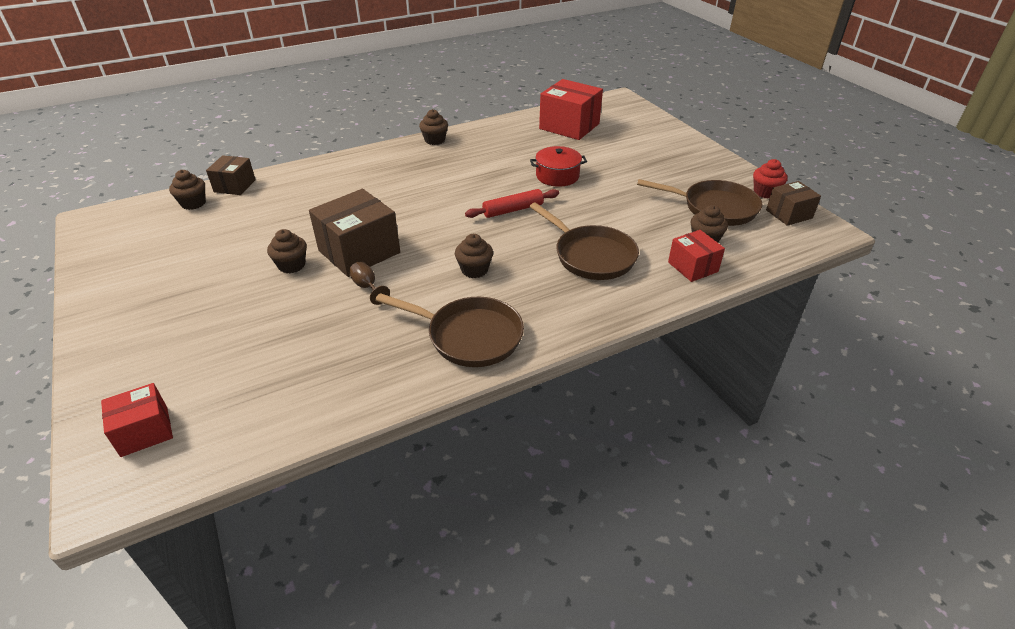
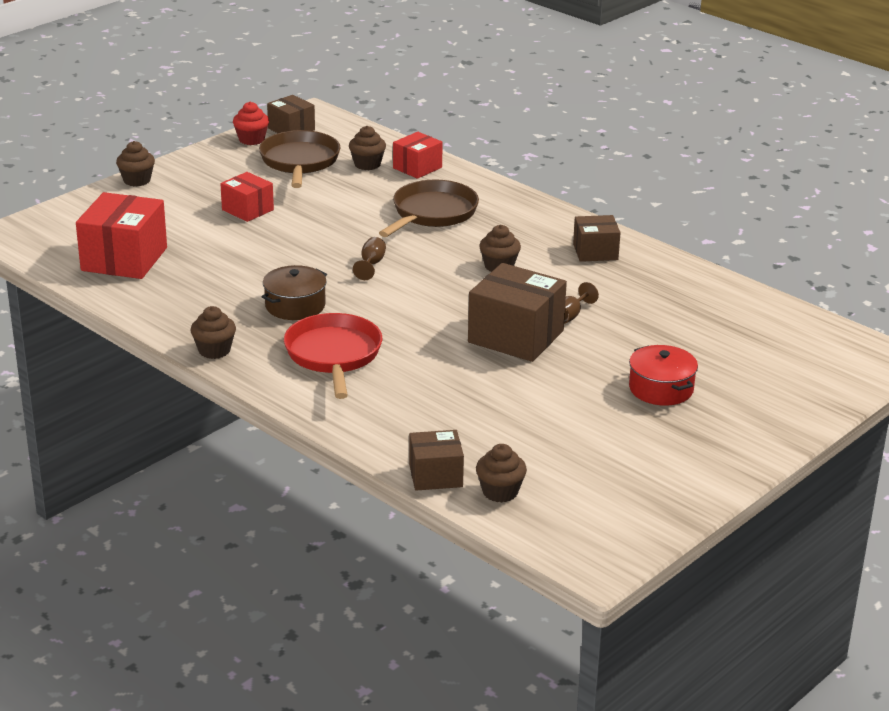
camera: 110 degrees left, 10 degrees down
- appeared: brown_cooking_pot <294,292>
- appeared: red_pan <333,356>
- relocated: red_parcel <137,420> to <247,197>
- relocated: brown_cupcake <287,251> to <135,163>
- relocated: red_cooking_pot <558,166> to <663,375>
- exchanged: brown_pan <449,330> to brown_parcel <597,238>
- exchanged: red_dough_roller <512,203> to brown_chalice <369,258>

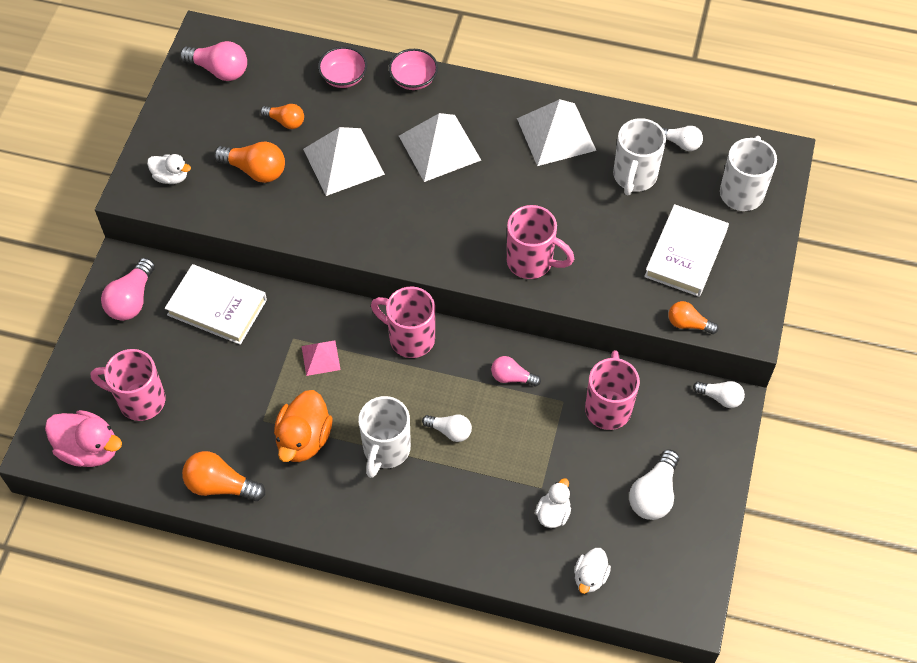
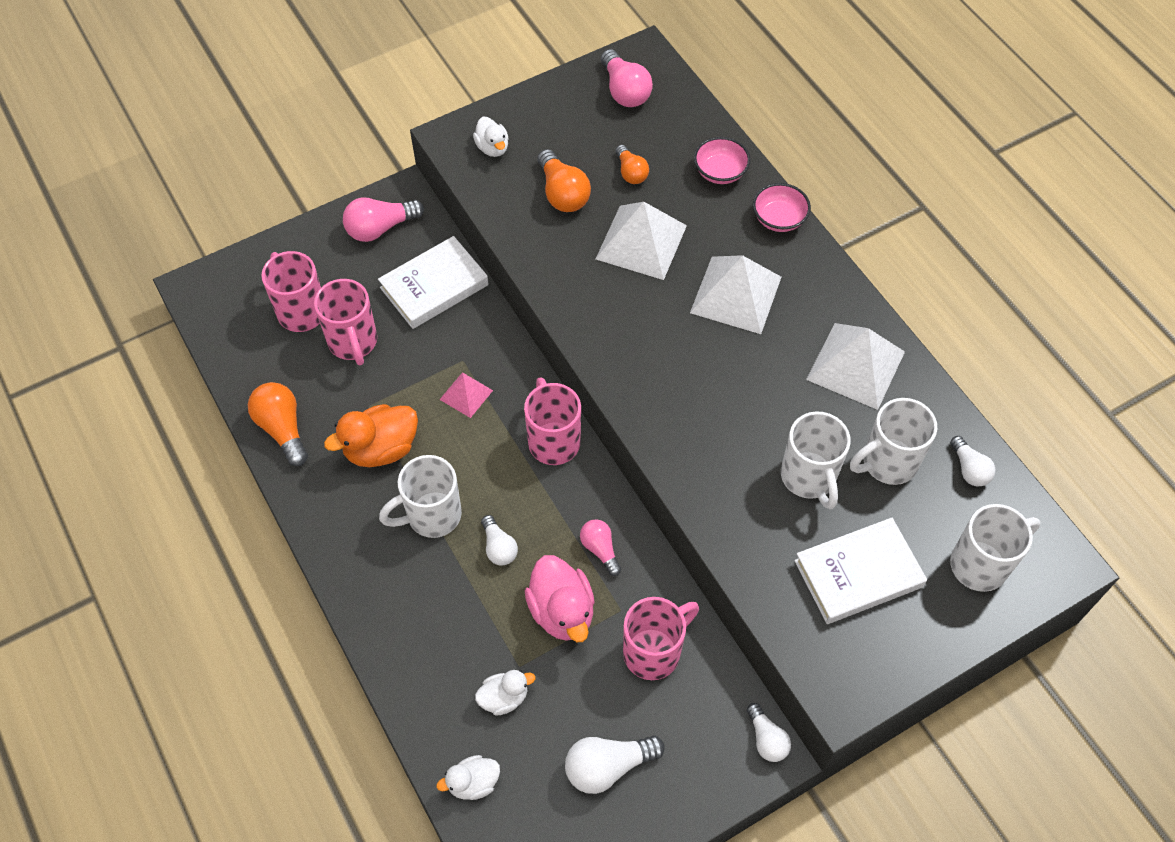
camera: 45 degrees right, 0 degrees up
- missing: bright_orange_bulb <693,317>
- appeared: snow-white_coffee_mug <816,460>
- relocated: pink_duck <83,438> to <560,598>
- relocated: pink_coffee_mug <540,242> to <345,322>
- spun: snow-white_book <216,304> = <433,282> 75 degrees clockwise

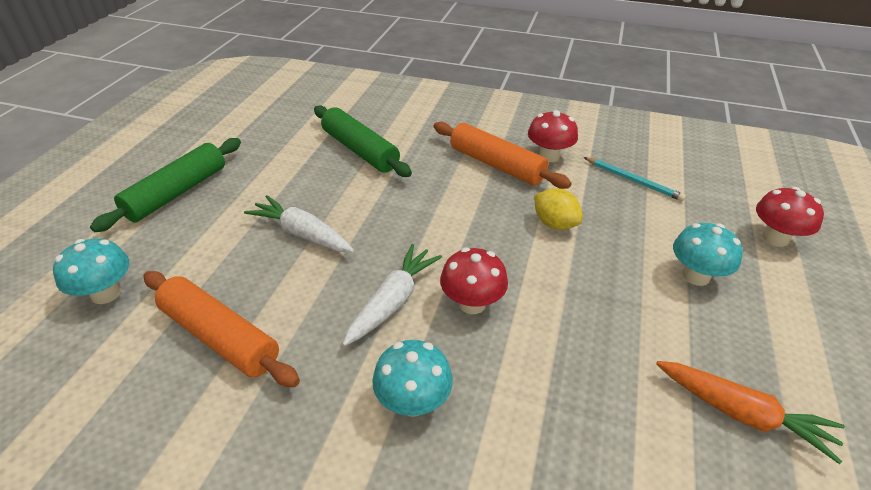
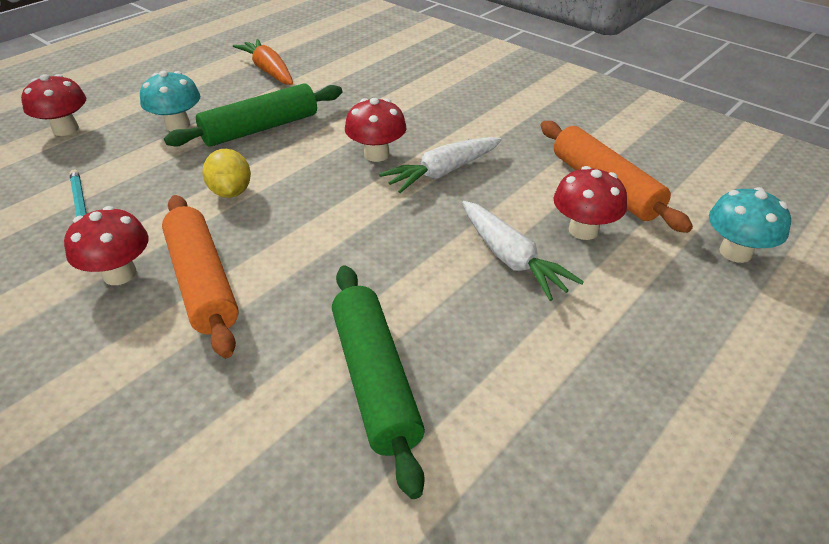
camera: 155 degrees left, 0 degrees up
- missing: turquoise_mushroom <412,378>
- appeared: red_mushroom <590,203>
- relocated: green_dough_roller <165,185> to <253,115>

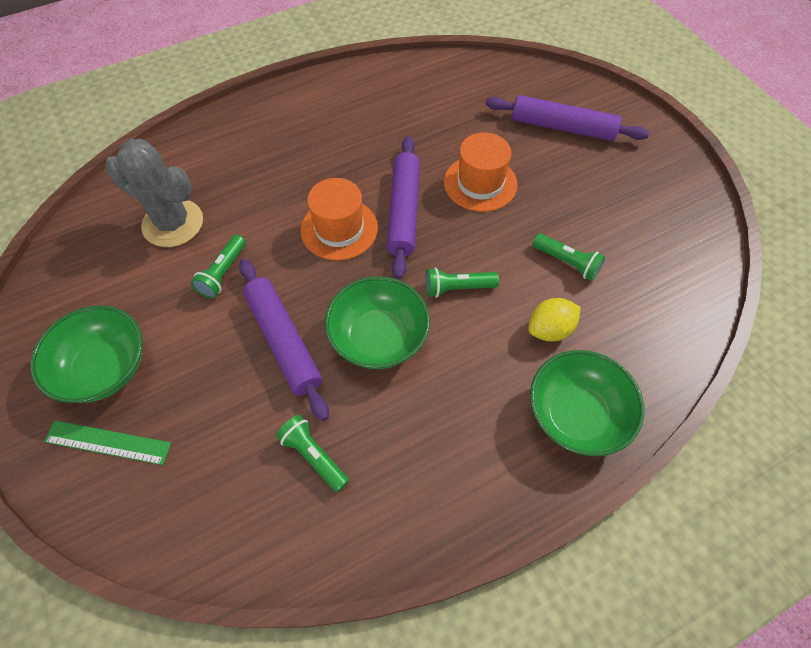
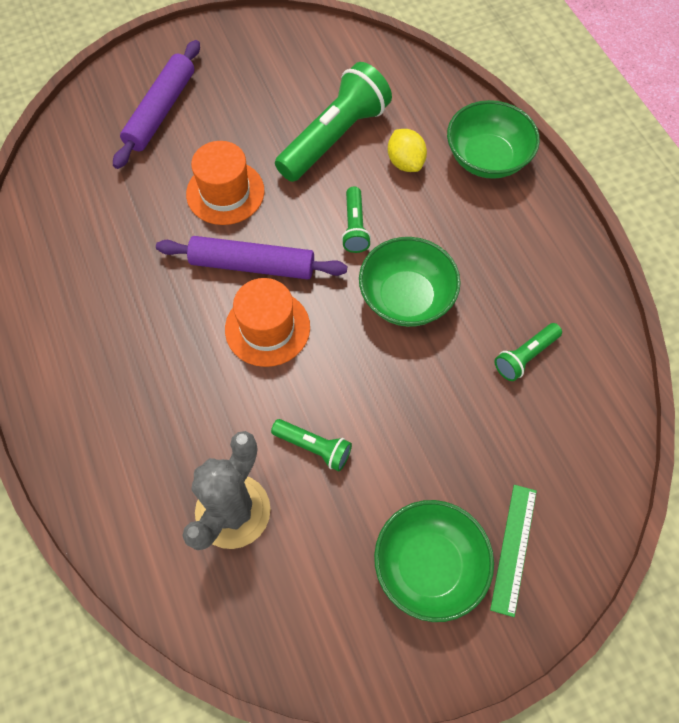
camera: 85 degrees left, 5 degrees up
- missing: violet_dough_roller <284,340>
- size: green_pocket_torch <569,257> = <333,122> x2.02

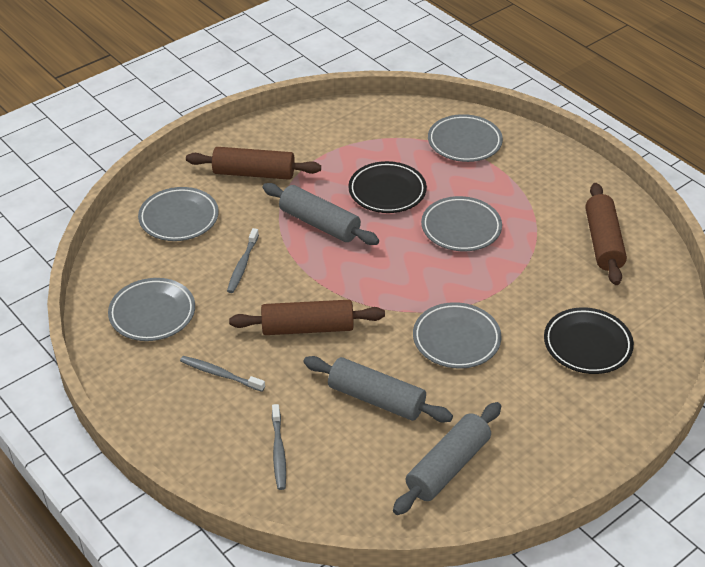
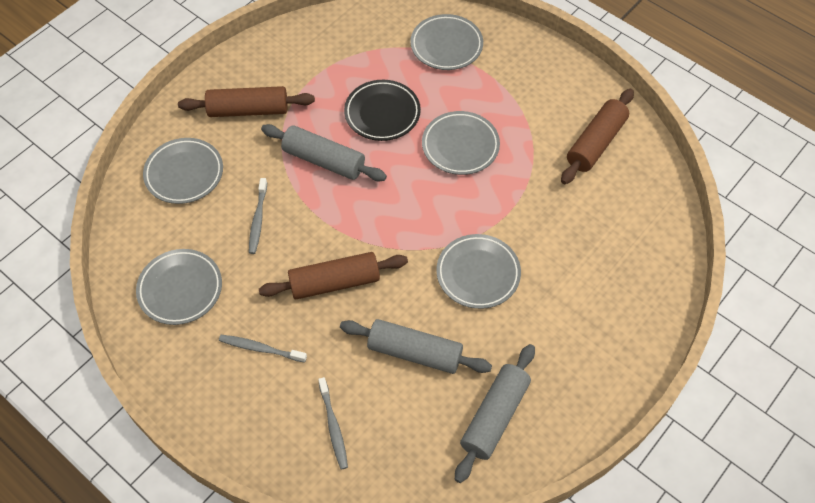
camera: 10 degrees left, 15 degrees up
- missing: jet-black_dinner_plate <589,340>
- spun: brown_dough_roller <606,234> = <597,136> 45 degrees clockwise

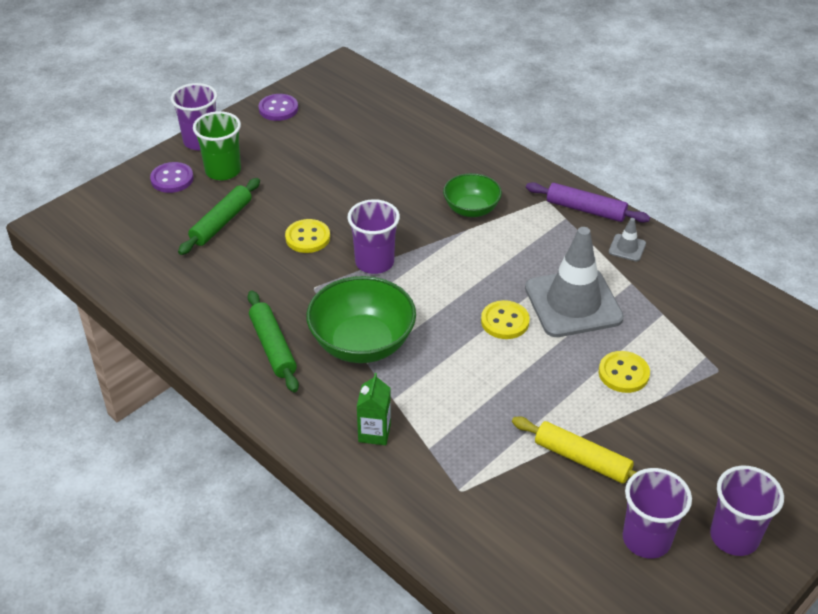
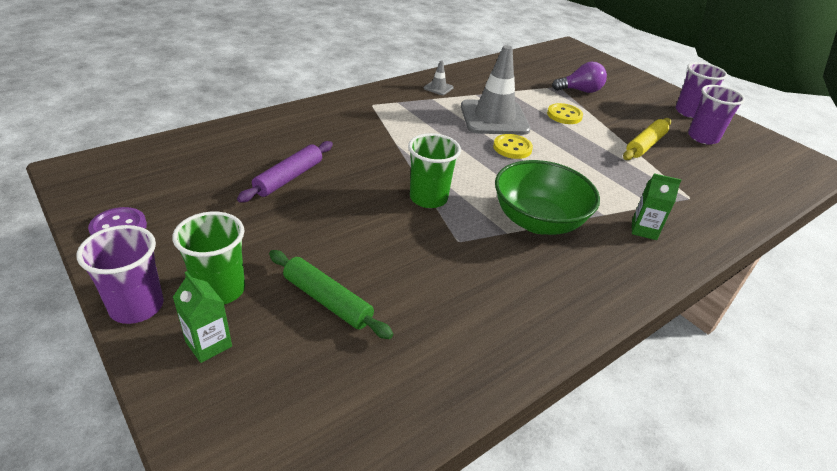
camera: 85 degrees left, 5 degrees down
- missing: green_dough_roller <273,341>
- missing: golden_button <307,236>
- missing: green_bowl <472,195>
- appeared: violet_bulb <579,77>
- relocated: violet_dough_roller <588,202> to <285,172>
- exchanged: violet_button <172,177> to green_milk_carton <202,317>
- colour: violet_cup <374,236> to green_cup <434,170>

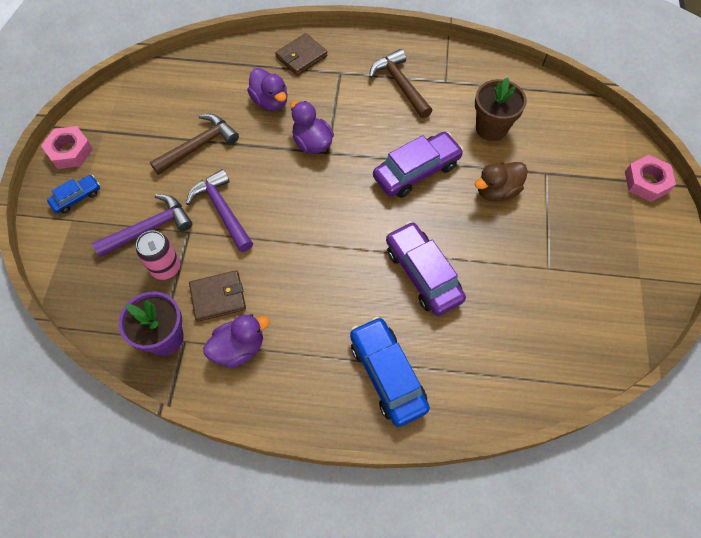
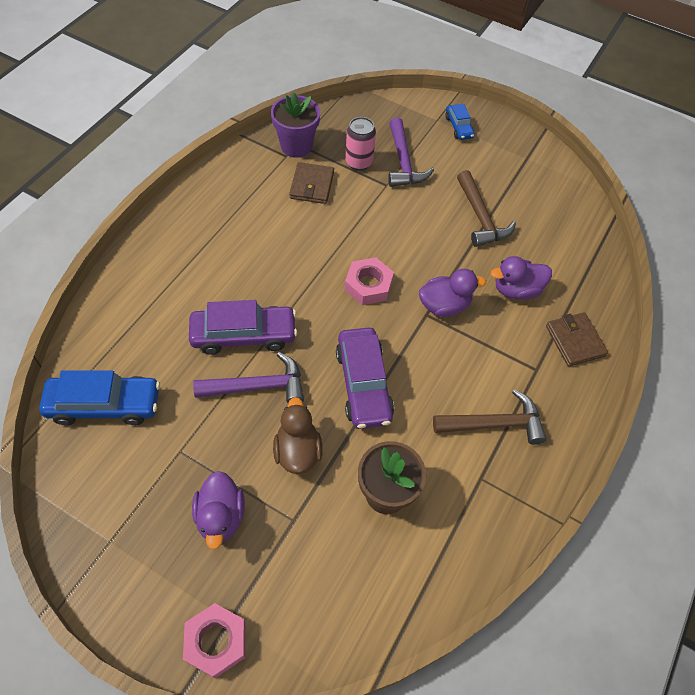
camera: 110 degrees right, 5 degrees down
- relocated: pink_hex_nut <67,147> to <369,281>
- relocated: violet_carpenter's_hammer <219,210> to <248,377>
- relocated: violet_duck <236,341> to <218,510>
- relocated: blue_car <390,372> to <99,398>

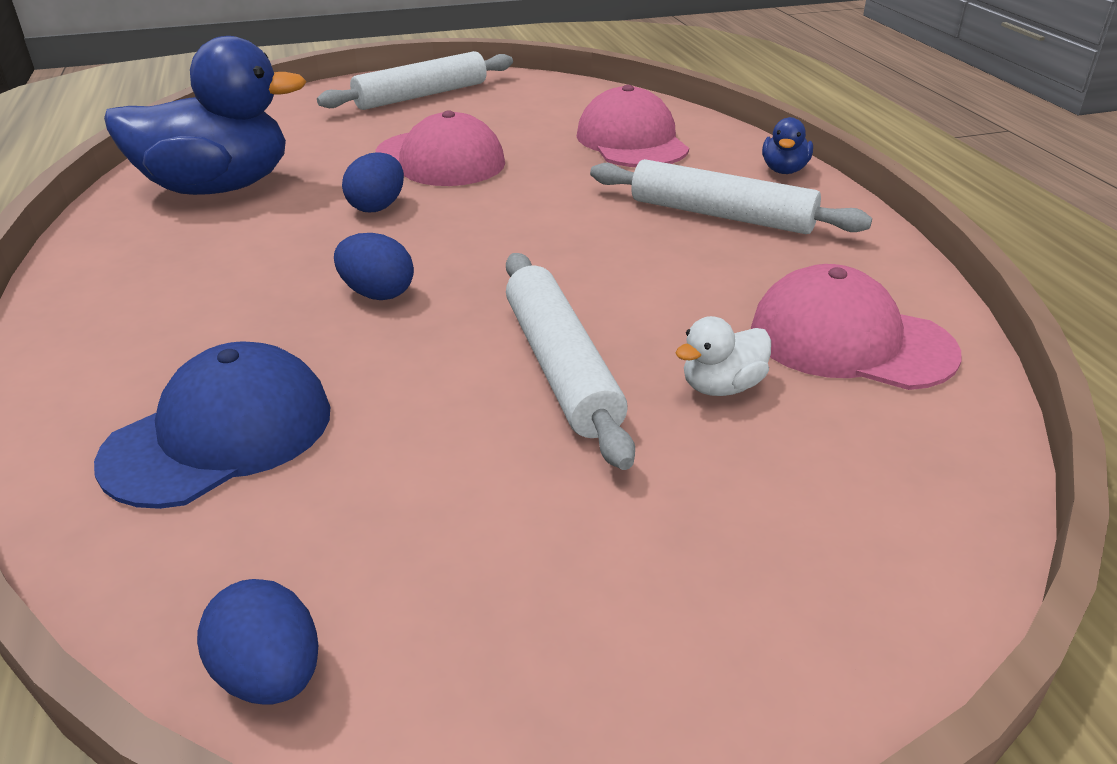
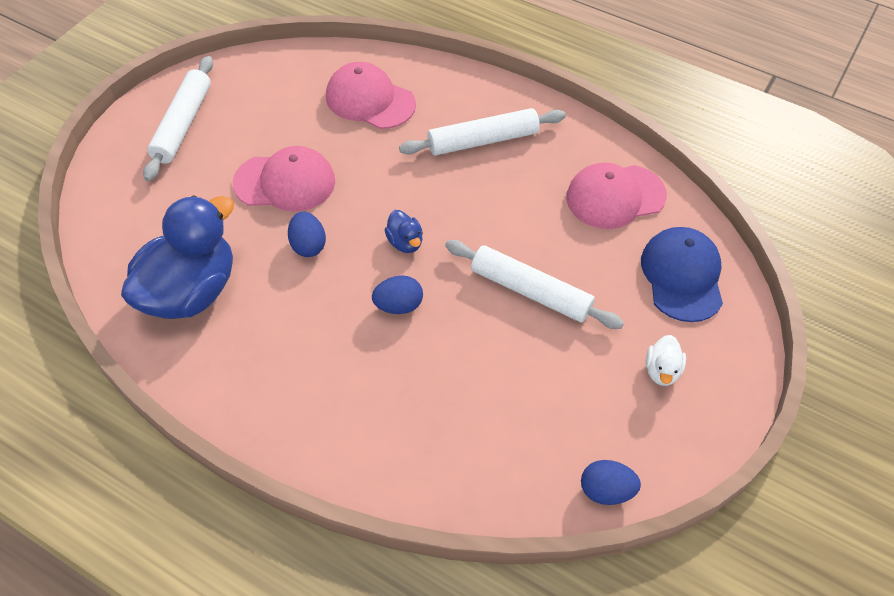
camera: 45 degrees left, 20 degrees up
- relocated: blue_baseball_cap <212,425> to <682,274>
- relocated: snow-white_duck <723,356> to <666,360>
- relocated: blue_duck <787,145> to <404,231>

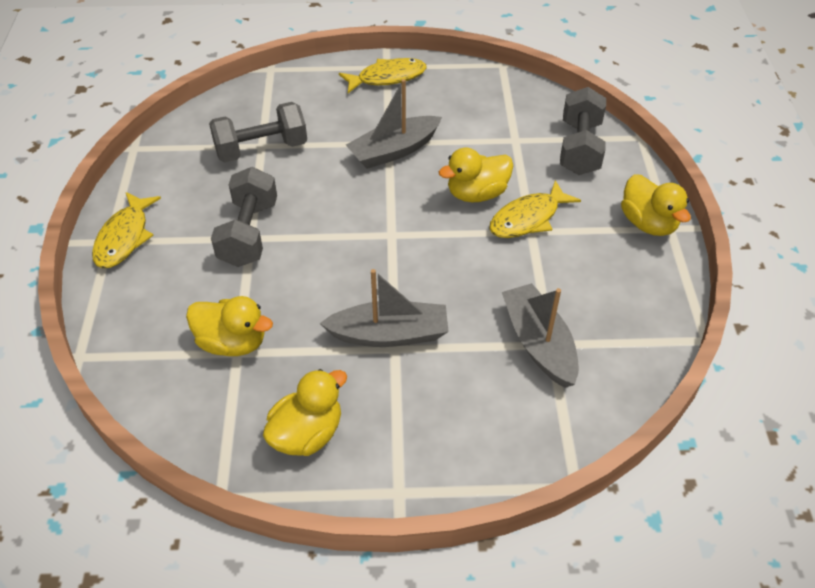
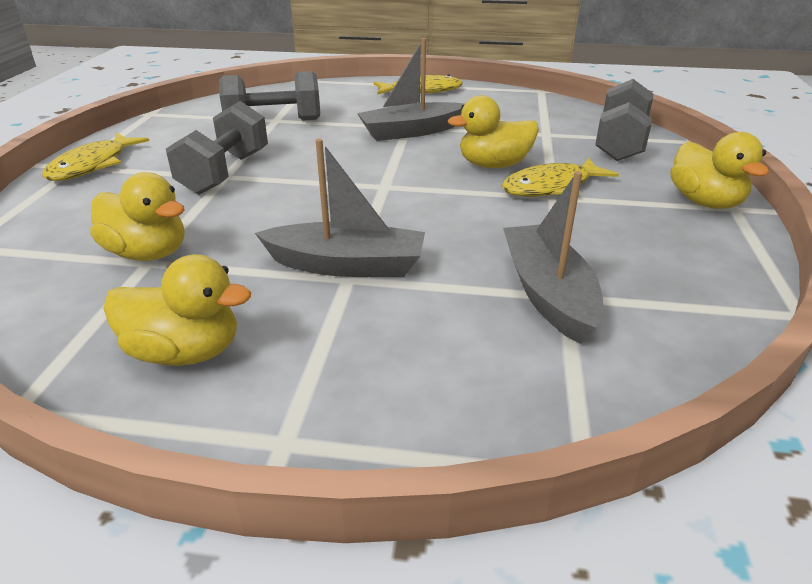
camera: 10 degrees right, 15 degrees down
- spun: golden_duck <305,412> = <177,310> 45 degrees clockwise

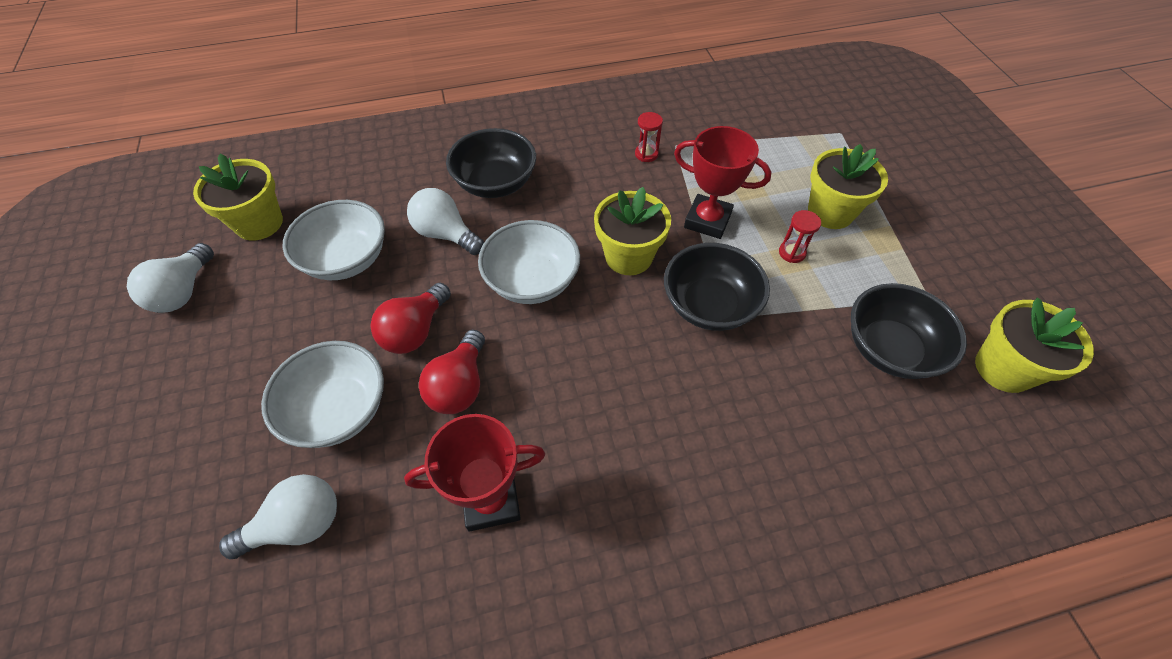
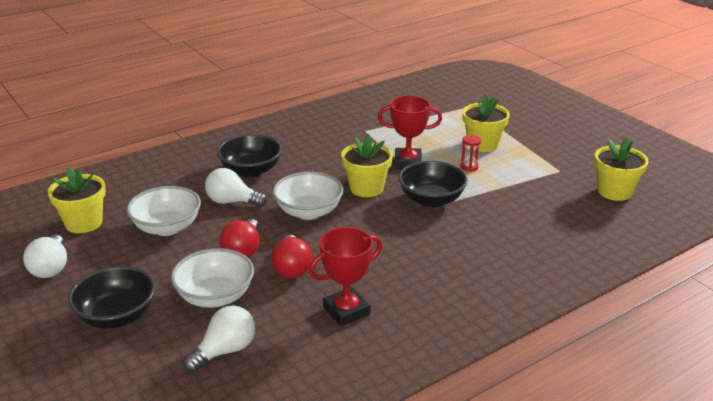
camera: 20 degrees left, 25 degrees down
- missing: red_sandglass <649,137>
- relocated: jet-black_bowl <909,331> to <112,297>

